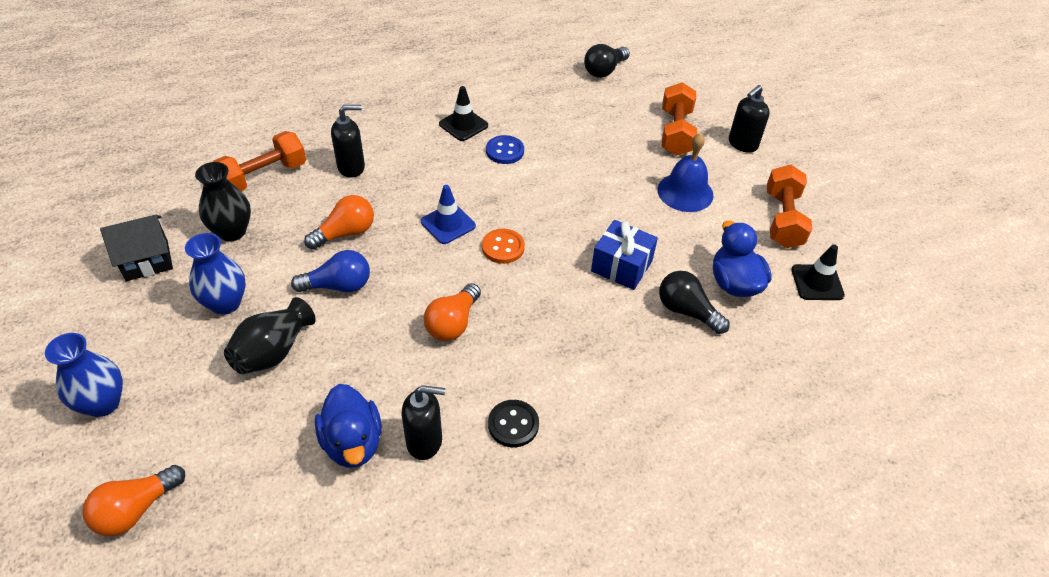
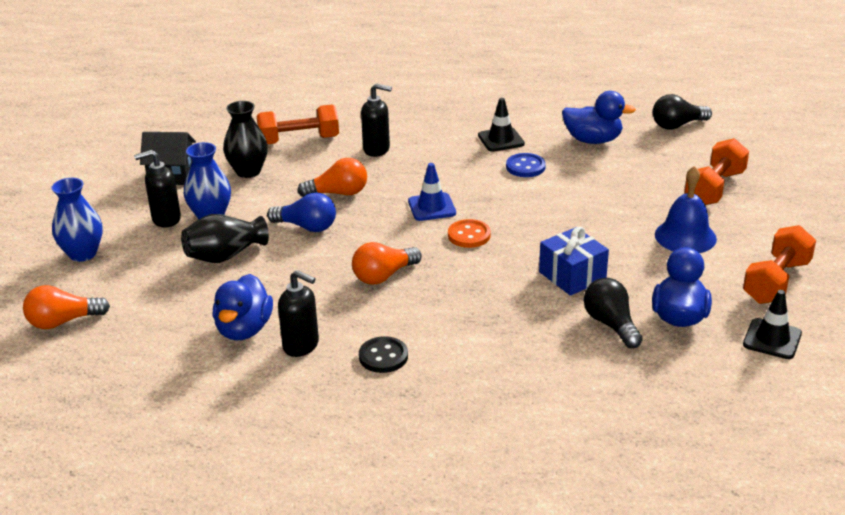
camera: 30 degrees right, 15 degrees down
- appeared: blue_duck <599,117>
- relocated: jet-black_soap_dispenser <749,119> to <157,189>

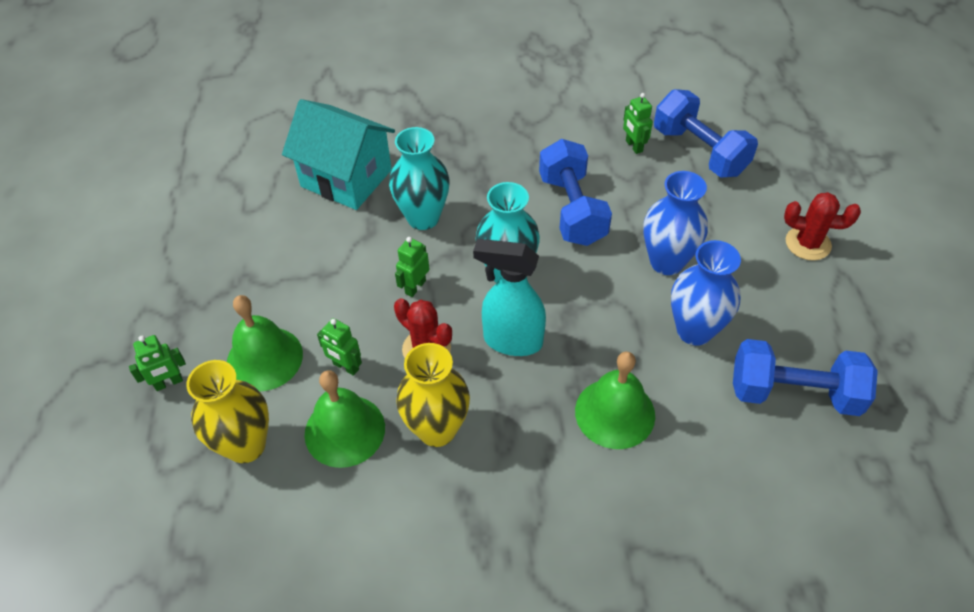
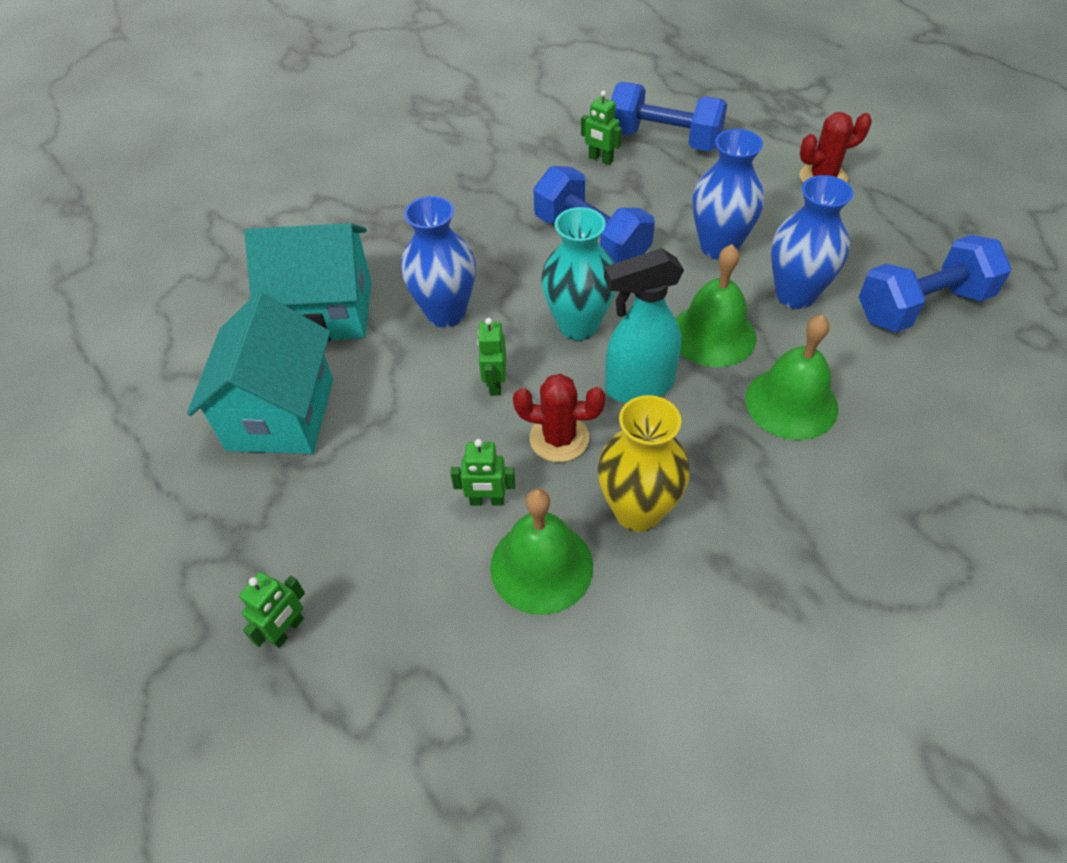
camera: 30 degrees left, 0 degrees up
- missing: golden_flower_vase <227,411>
- appeared: turquoise_toy_house <260,373>
- relocated: green_hand_bell <265,343> to <716,305>
- colour: turquoise_flower_vase <419,178> to blue_flower_vase <438,262>

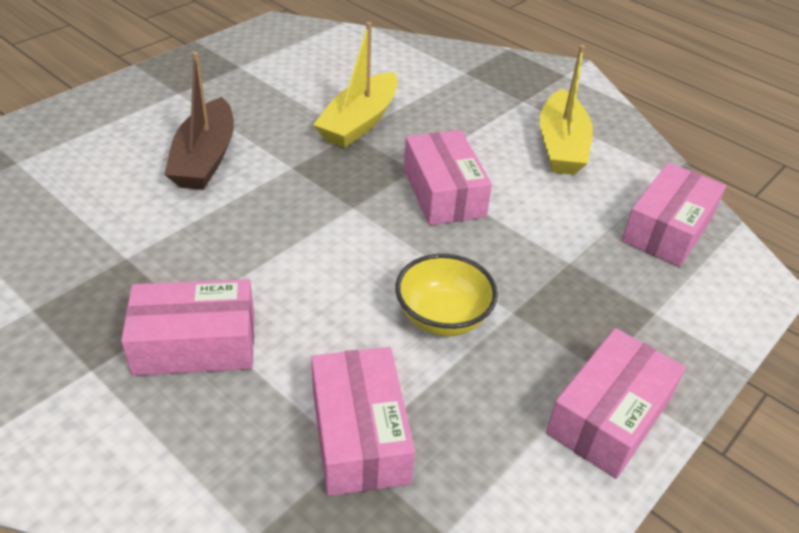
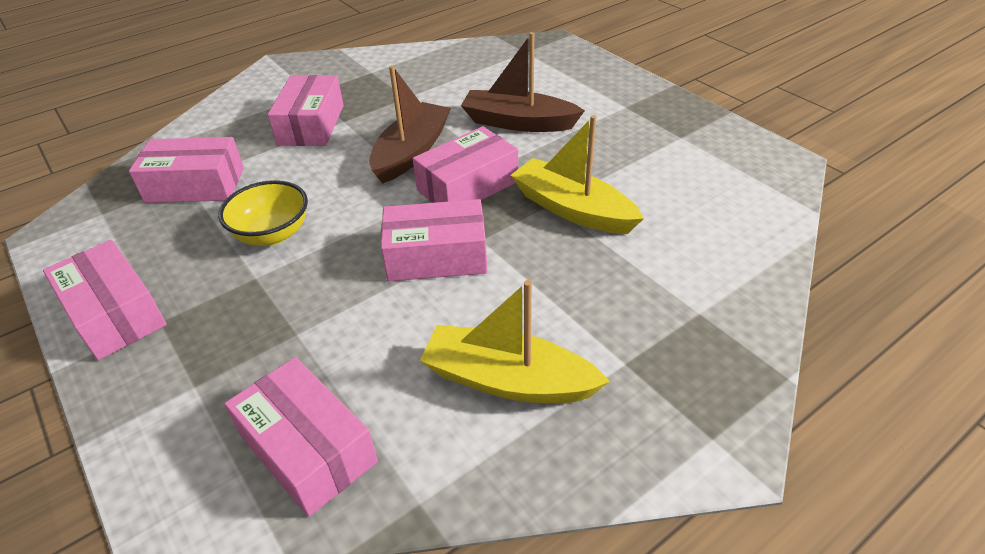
camera: 105 degrees right, 0 degrees up
- appeared: brown_sailboat <410,124>
- appeared: pink_parcel <465,164>

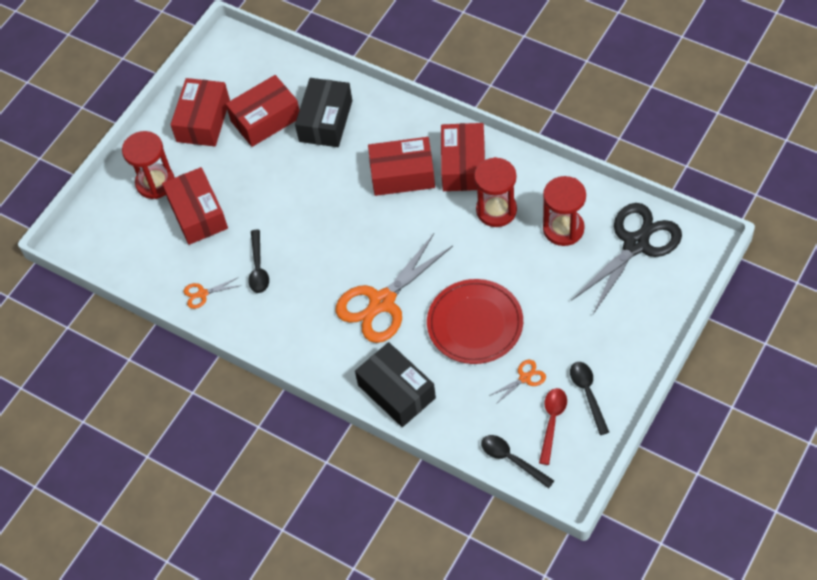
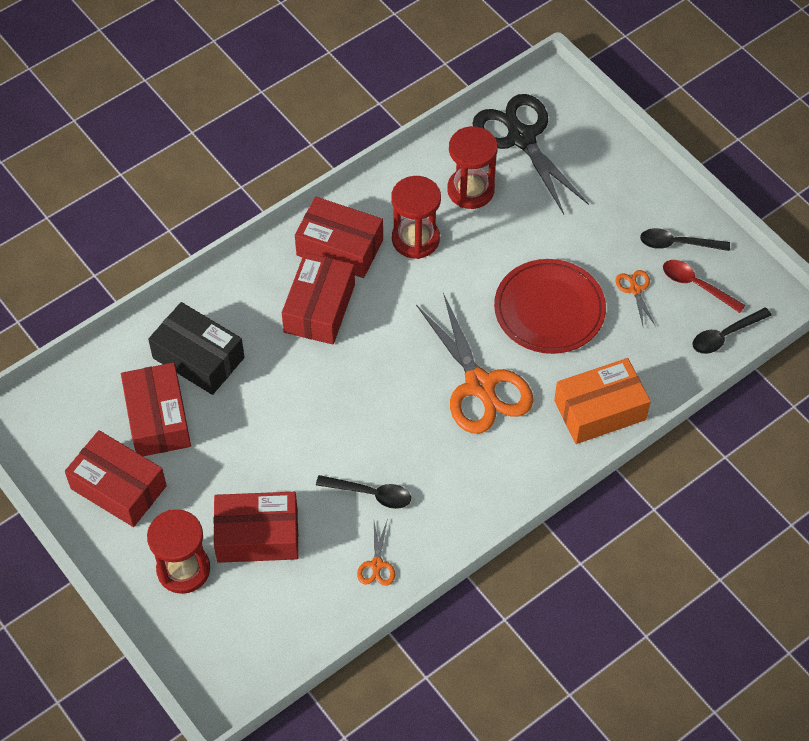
camera: 75 degrees left, 0 degrees up
- colour: jet-black_parcel <395,384> to bright_orange_parcel <602,401>

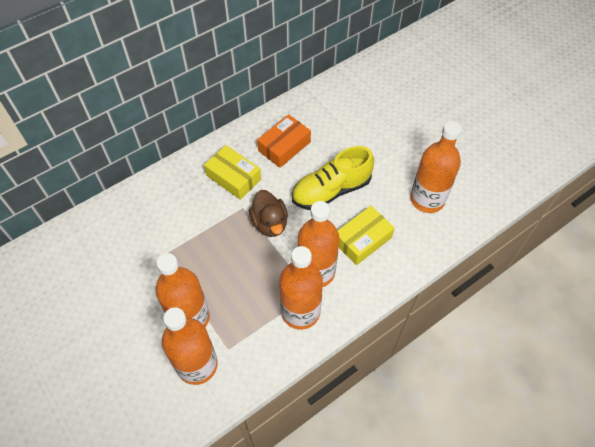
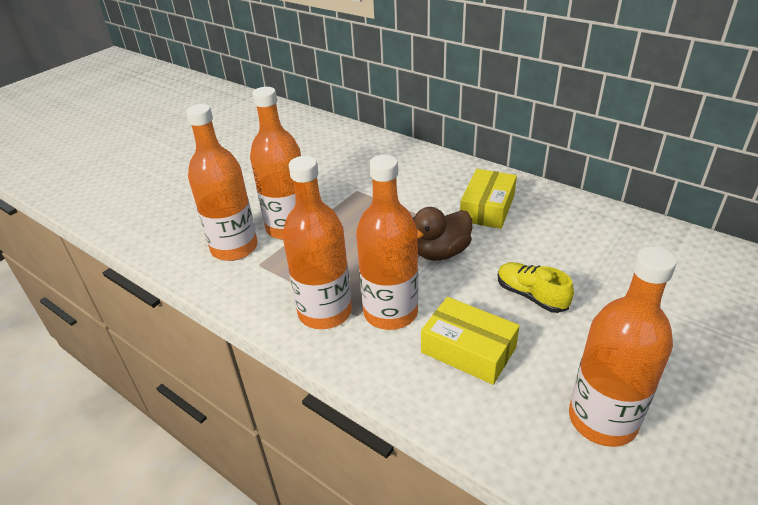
camera: 75 degrees right, 20 degrees down
- missing: bright_orange_parcel <284,141>
- size: golden_sneaker <333,178> = <536,287> x0.60

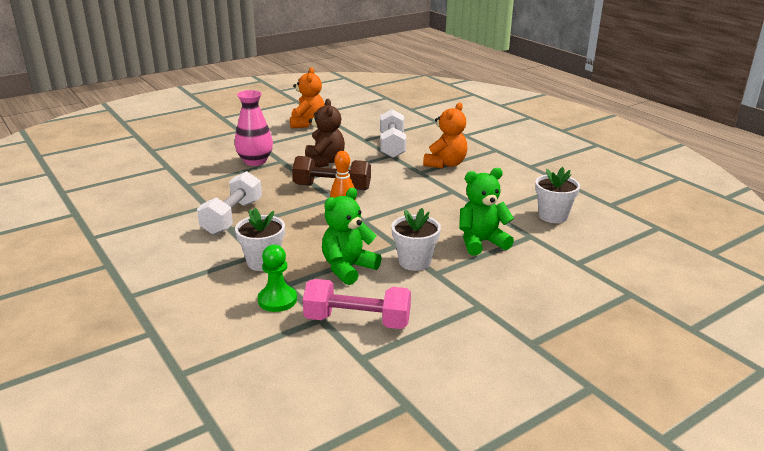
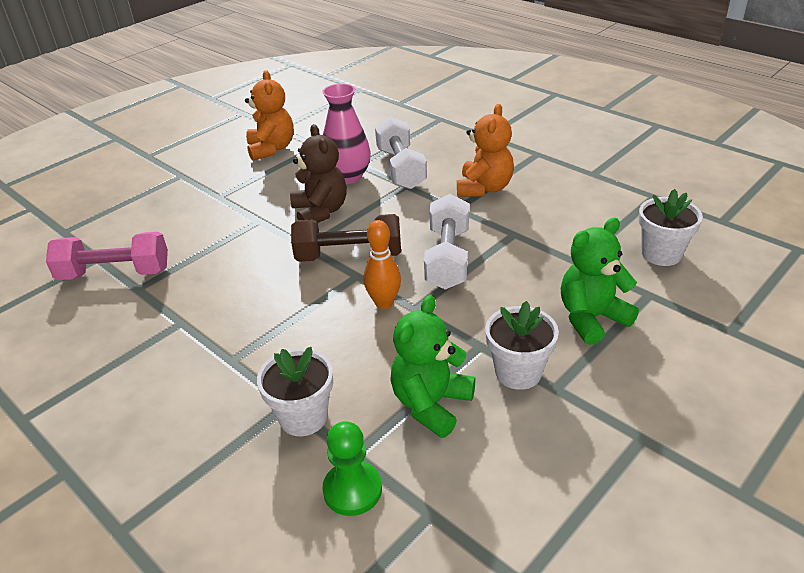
camera: 10 degrees left, 10 degrees up
- relocated: snow-white_dumbbell <229,203> to <446,242>
- relocated: pink_flower_vase <254,128> to <346,134>
- relocated: pink_dumbbell <357,304> to <107,256>

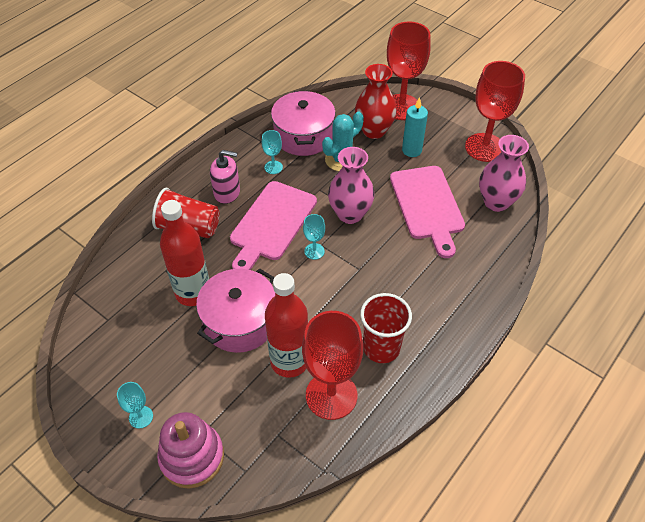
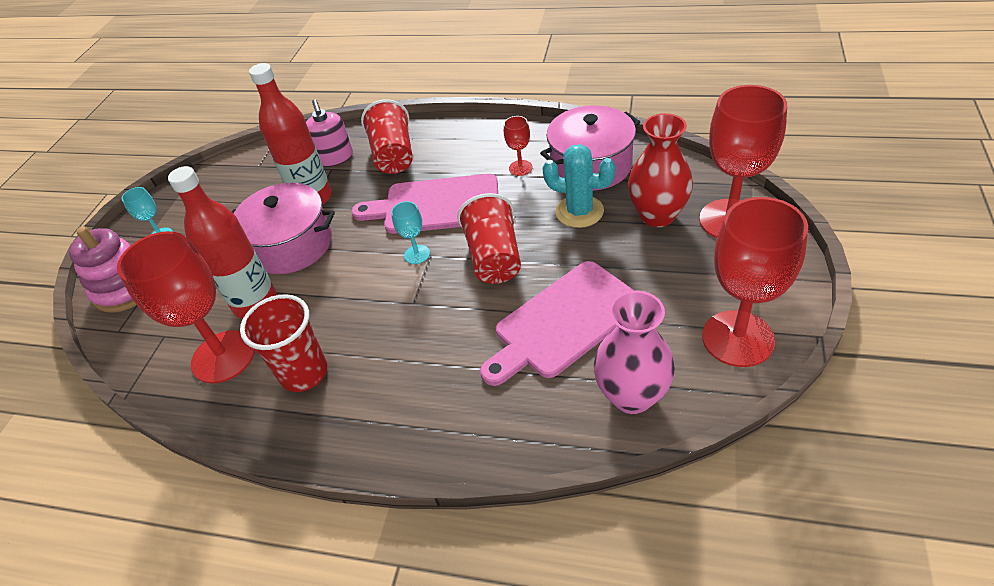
camera: 70 degrees right, 5 degrees down
- missing: turquoise_pillar_candle <415,127>
- relocated: pink_soap_dispenser <225,177> to <329,133>
- exchanged: pink_flower_vase <351,185> to red_cup <489,238>
- colour: turquoise_chalice <272,152> to red_chalice <518,146>

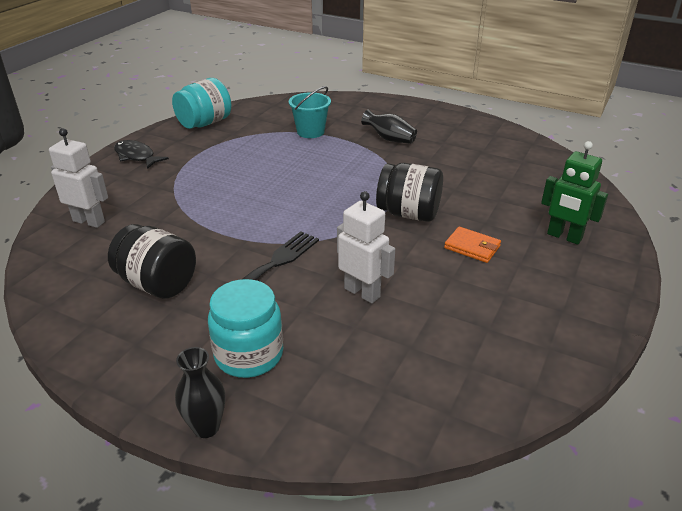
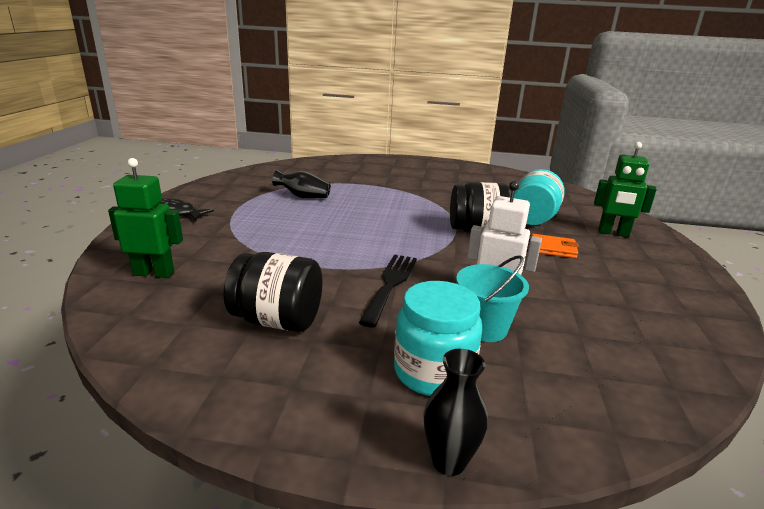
camera: 20 degrees left, 10 degrees down
- relocated: turquoise_jam_jar <201,103> to <539,197>
- relocated: turquoise_sand_bucket <310,112> to <492,298>
- relocated: jet-black_flower_vase <389,126> to <301,184>
- colour: snow-white_robot_figure <78,178> to green_robot_figure <145,218>

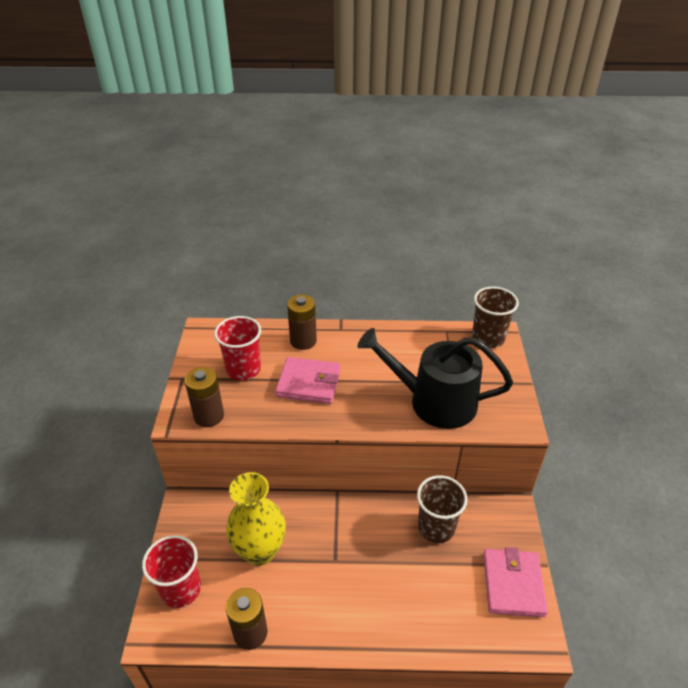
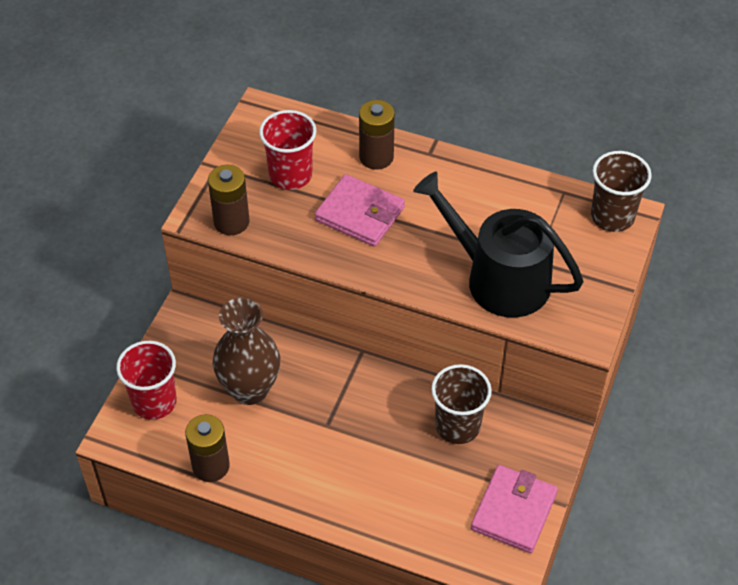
camera: 20 degrees right, 10 degrees up
- colour: golden_flower_vase <256,519> to brown_flower_vase <246,351>

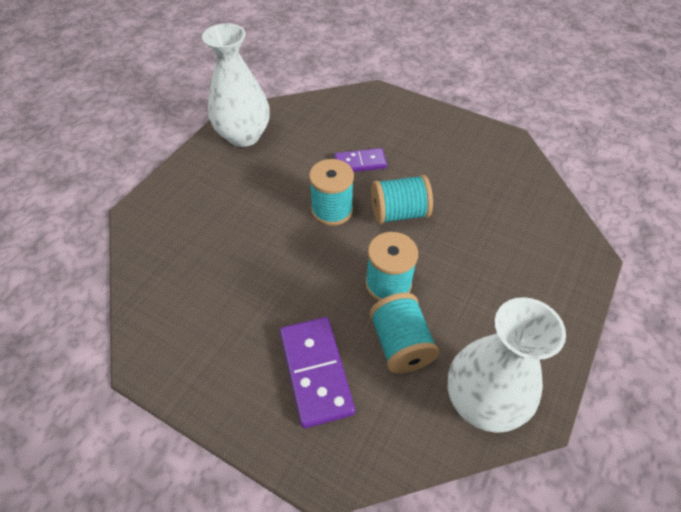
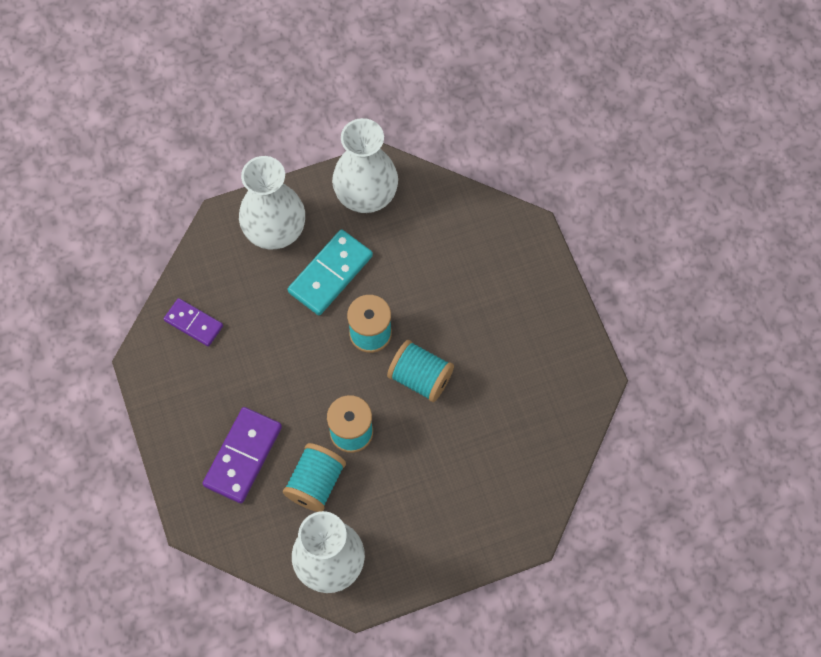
camera: 40 degrees right, 15 degrees up
- appeared: snow-white_flower_vase <272,202>
- appeared: turquoise_domino_piece <330,272>
- relocated: violet_domino_piece <360,160> to <193,322>

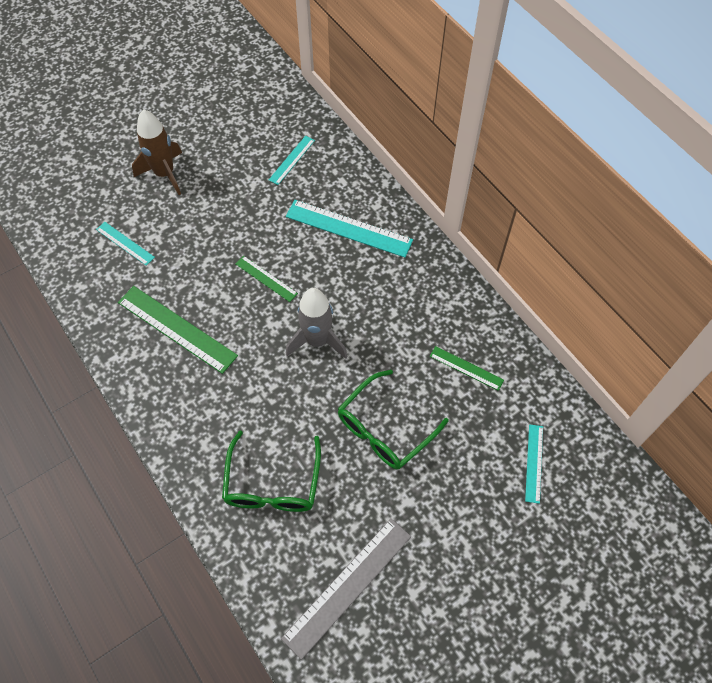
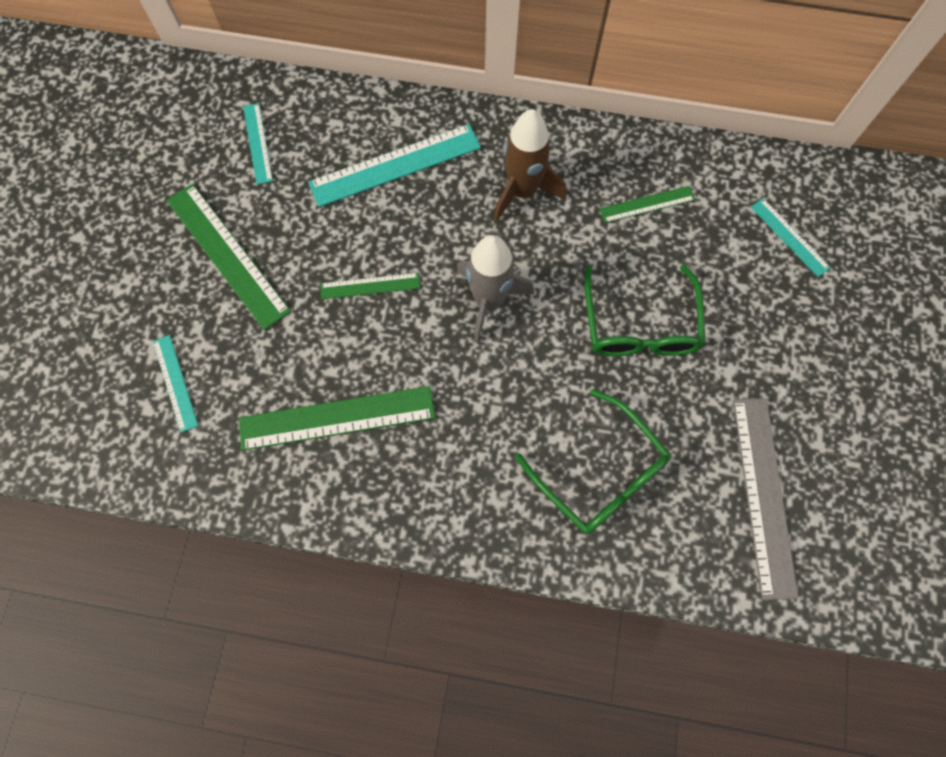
camera: 45 degrees left, 10 degrees up
- appeared: green_straightedge <228,257>
- relocated: brown_rocket <157,152> to <529,165>
- spun: turquoise_straightedge <125,244> = <175,384> 75 degrees clockwise

